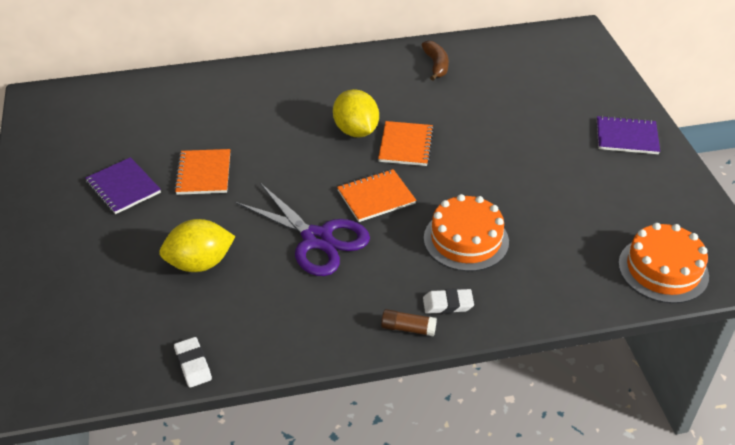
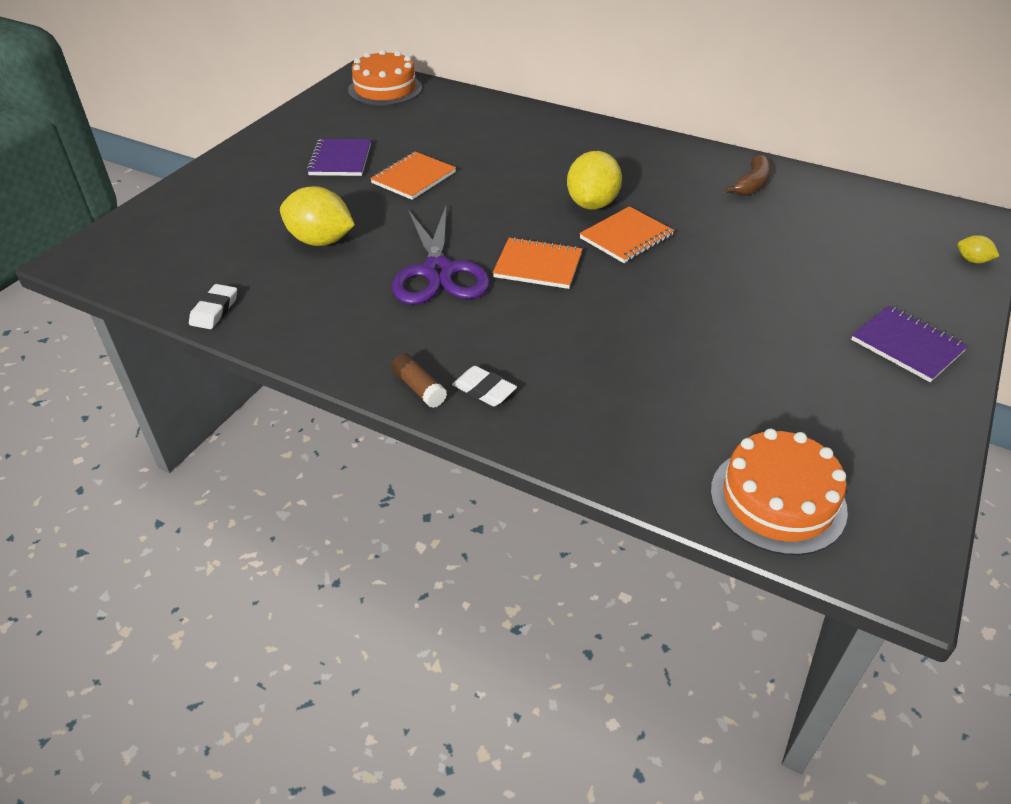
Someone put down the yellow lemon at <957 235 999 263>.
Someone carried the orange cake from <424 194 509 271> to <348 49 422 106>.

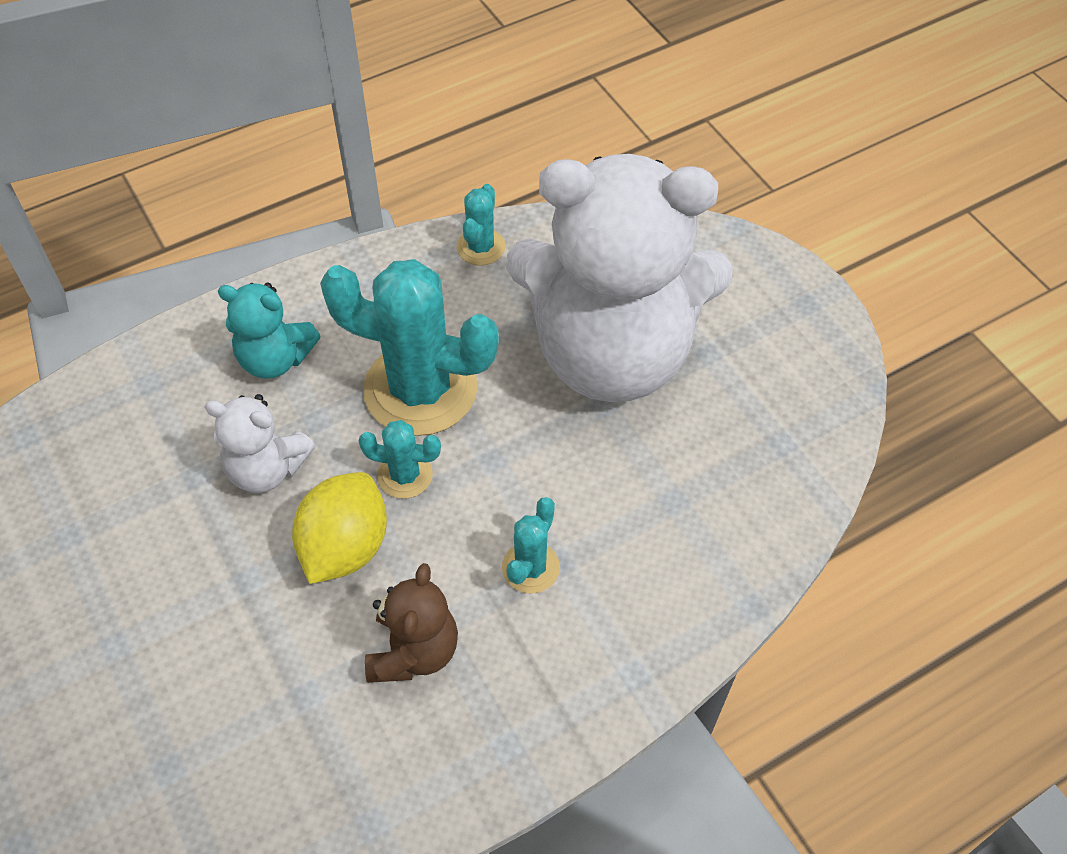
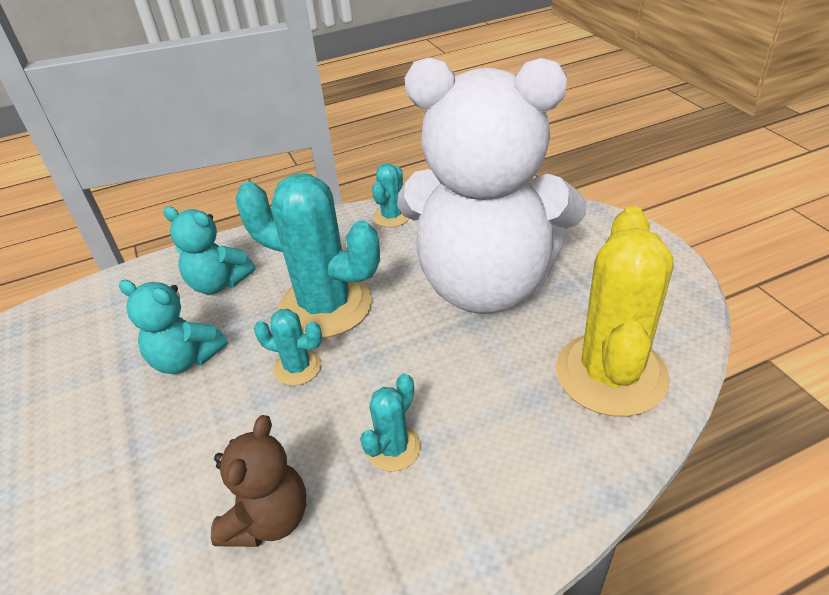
Someone took away the yellow lemon at <292 472 387 584>.
Someone put down the yellow cactus at <556 206 674 417>.
Someone repainted the white teddy bear at <205 394 315 493>, which became the turquoise teddy bear at <119 280 228 374>.

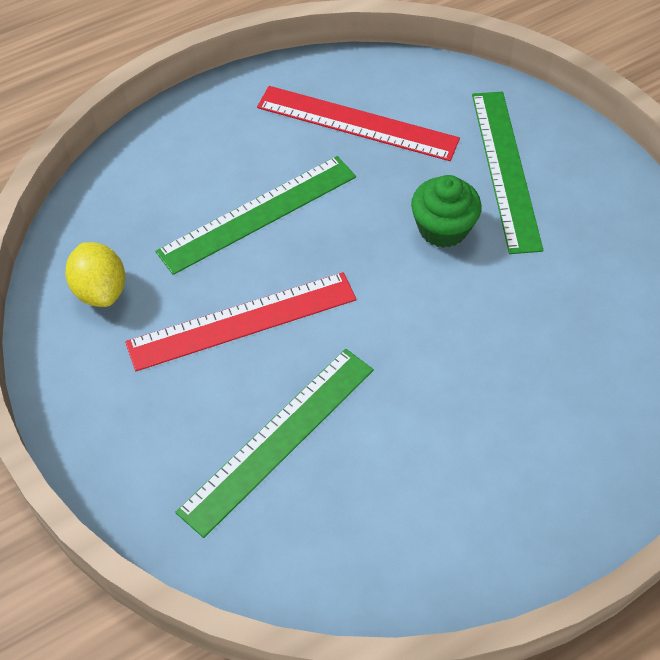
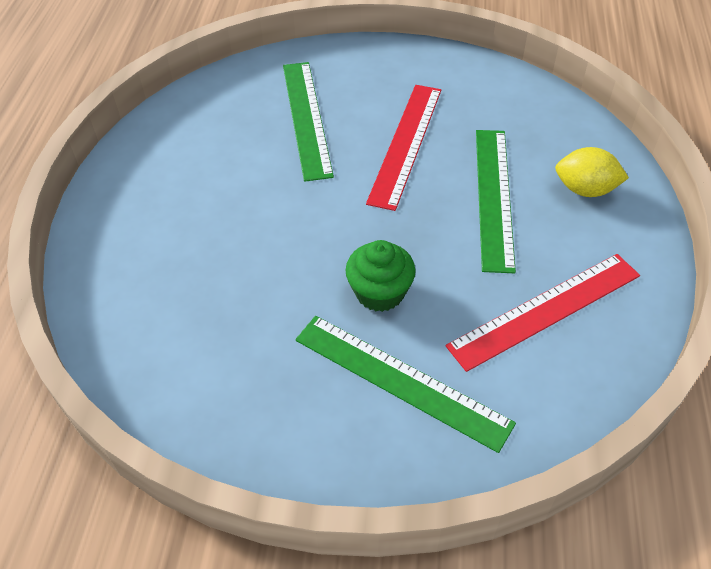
Someone carried the yellow lemon from <65 242 125 307> to <555 147 629 197>.

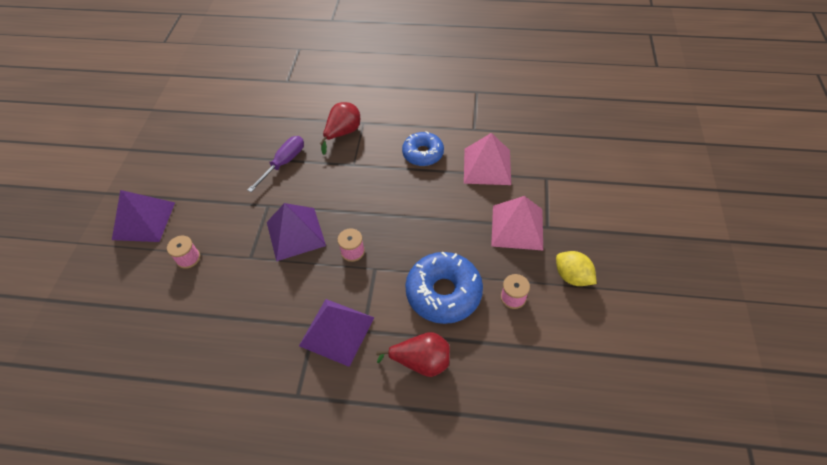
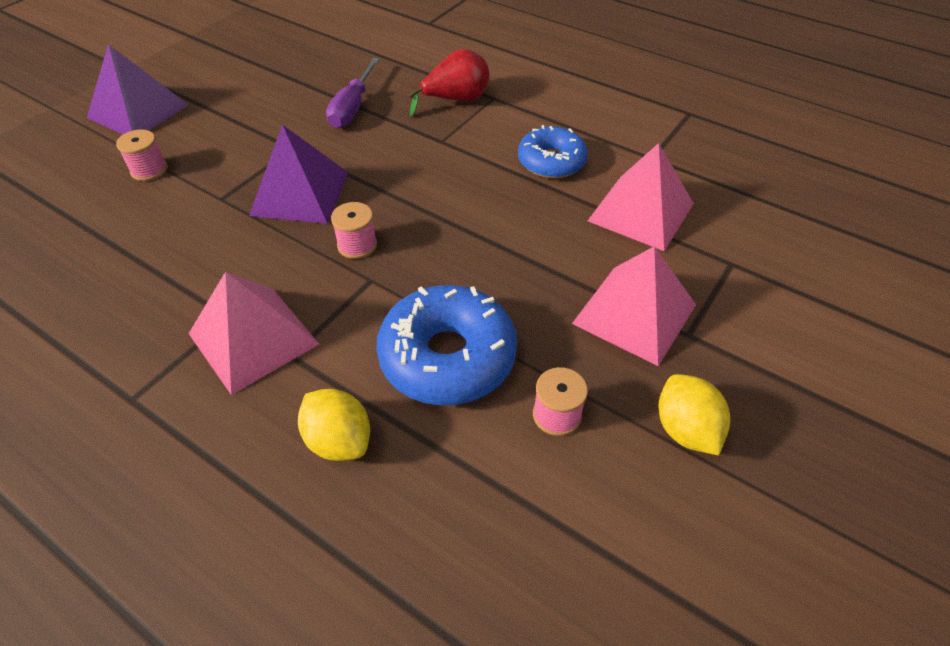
Someone swapped the red pear at <376 332 450 377> for the yellow lemon at <298 389 370 461>.
Someone repainted the purple pyramid at <299 299 374 367>, which became the pink pyramid at <189 272 319 395>.
Someone rotated the purple screwdriver at <247 136 304 192> by 135 degrees clockwise.

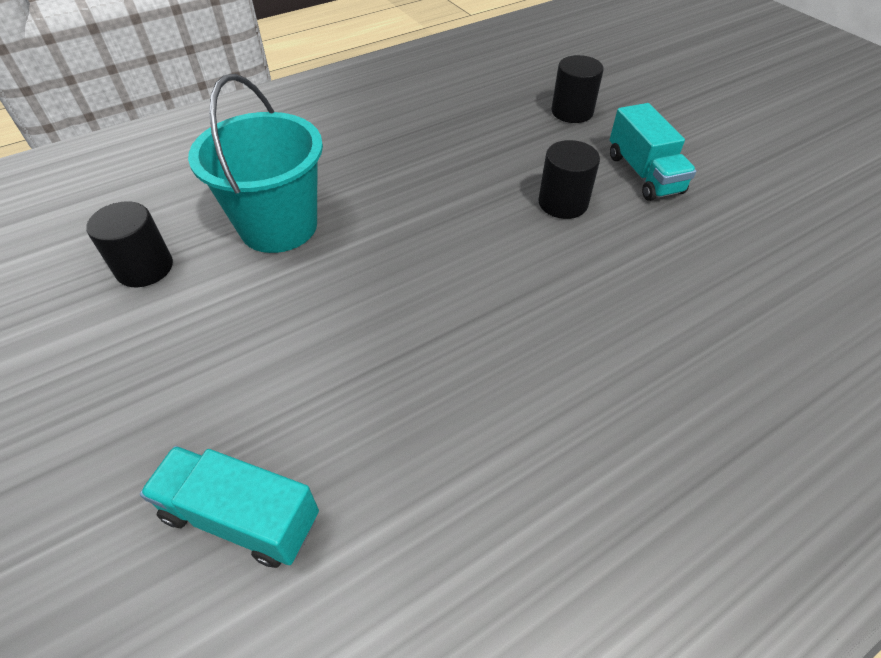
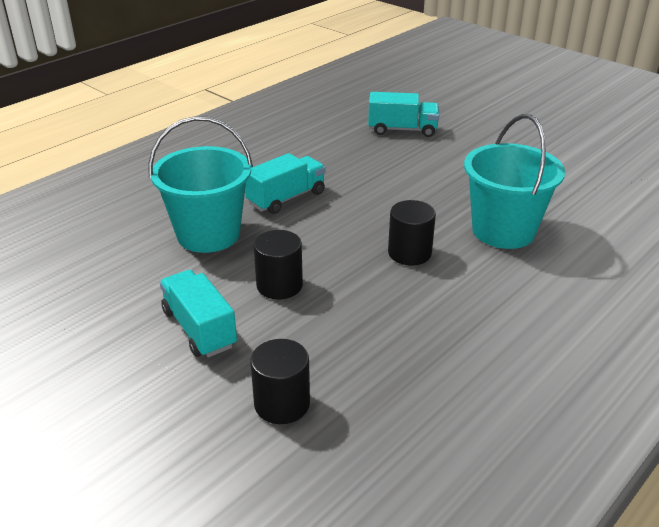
Someone put down the turquoise bucket at <148 116 253 253>.
Someone put down the turquoise truck at <245 153 326 214>.
Someone carried the black cylinder from <86 201 173 287> to <388 200 436 265>.

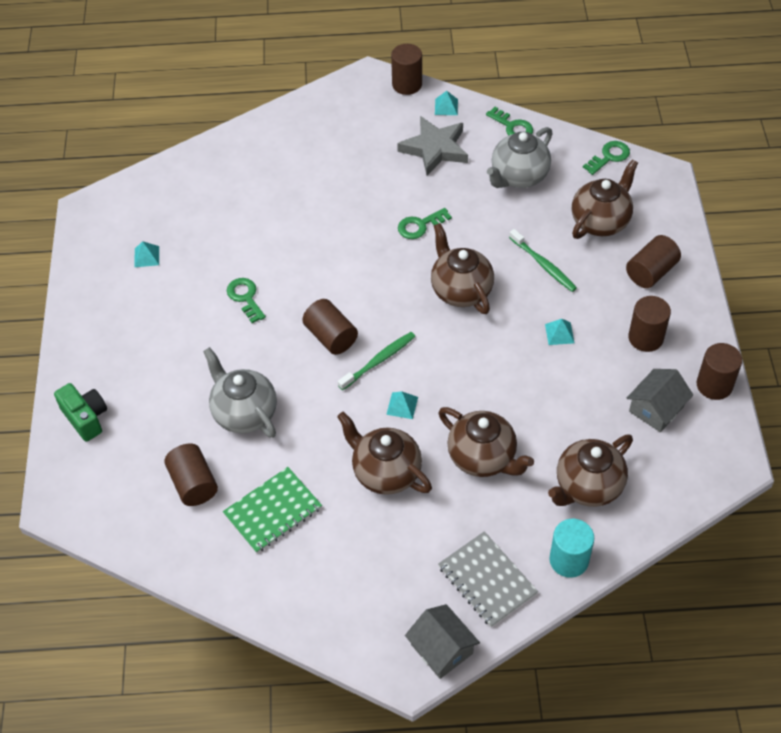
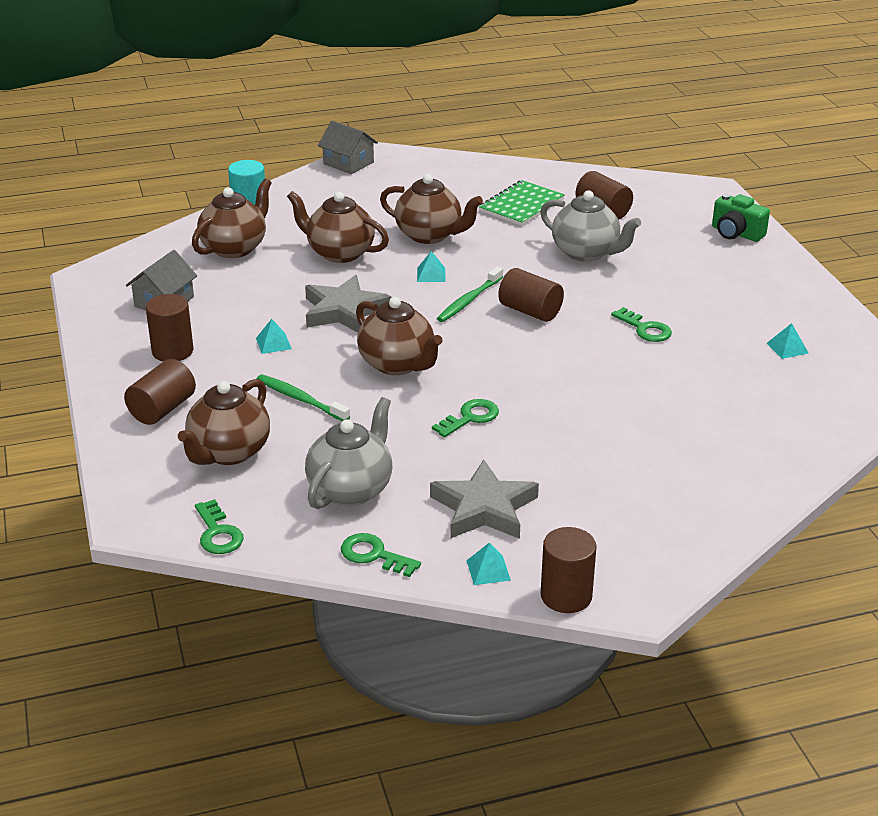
Someone took away the grey notebook at <438 531 538 627>.
Someone took away the brown cylinder at <697 343 742 400>.
Someone put down the grey star at <305 275 391 333>.
Someone rotated the green key at <583 141 630 175> by 60 degrees counterclockwise.

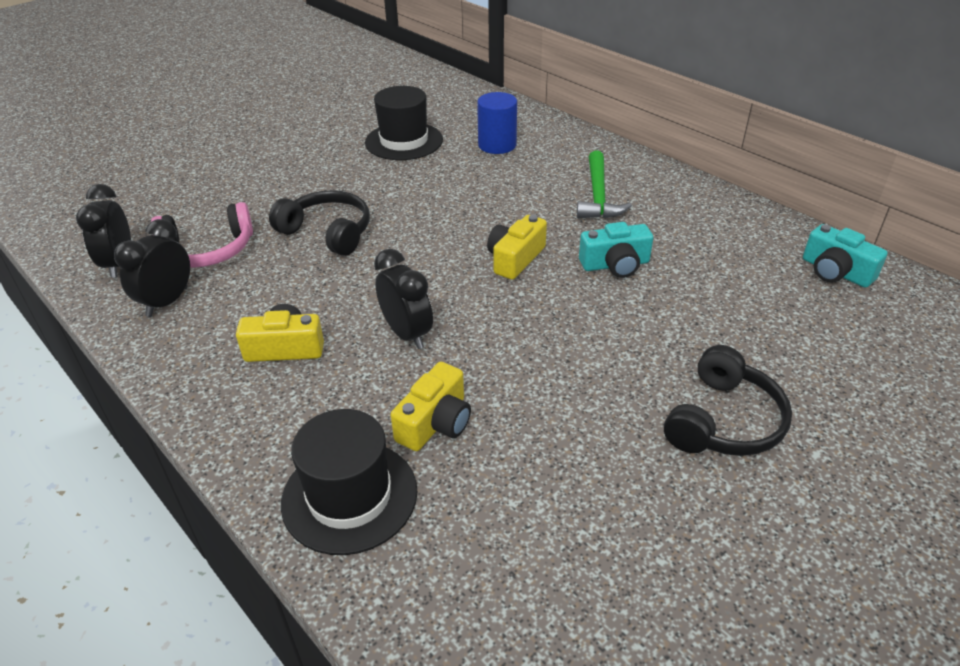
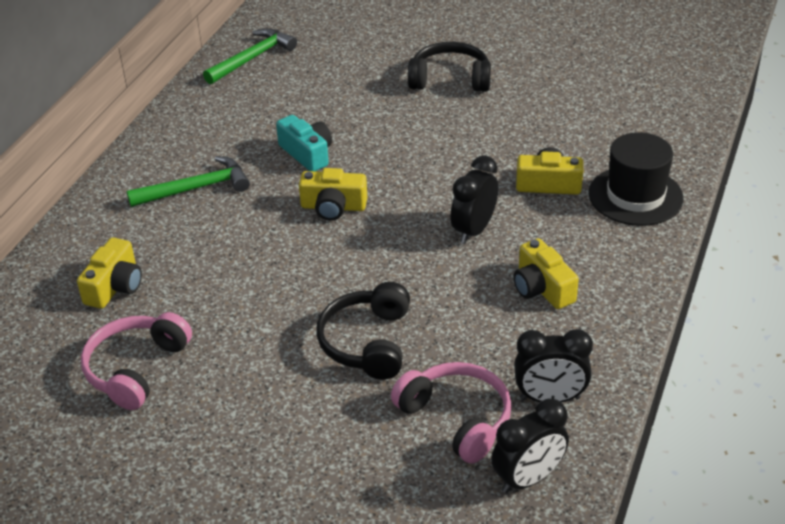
Someone swapped the black hat at <365 86 443 160> for the pink headphones at <81 312 192 410>.
Someone swapped the blue cylinder at <477 92 517 154> for the yellow camera at <77 237 142 309>.
Someone swapped the turquoise camera at <803 224 888 288> for the green hammer at <203 28 297 84>.

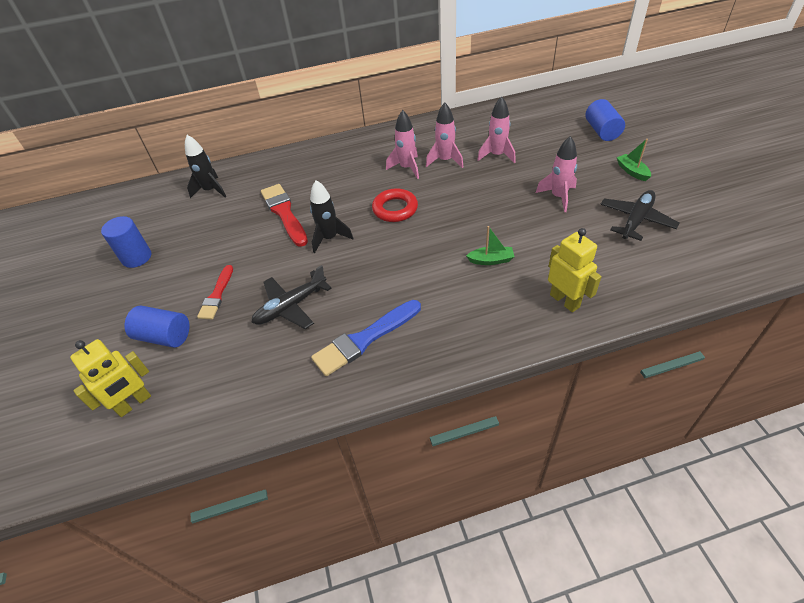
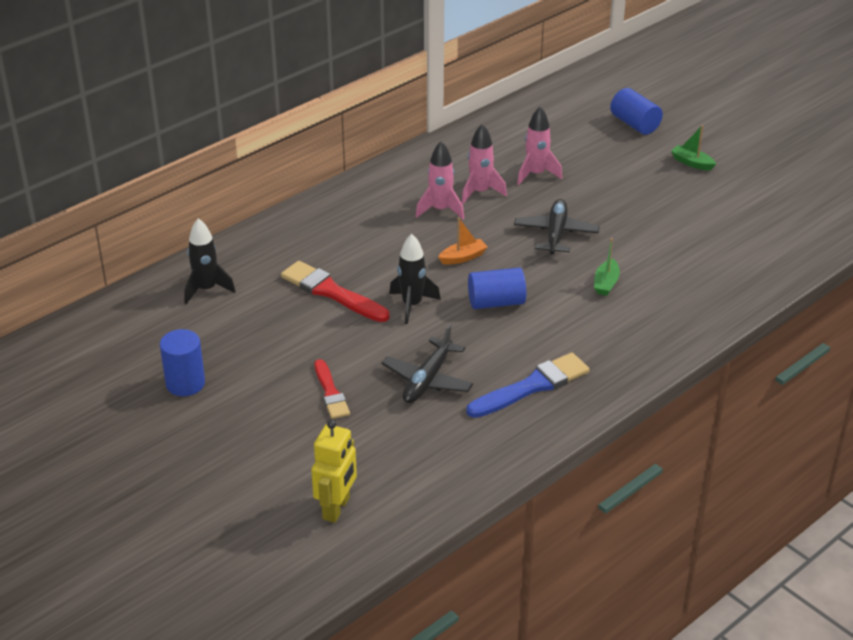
Someone took away the pink rocket at <536 136 577 212>.
Someone took away the yellow robot at <548 228 602 312>.
Someone carried the blue cylinder from <124 306 189 348> to <468 267 526 309>.
Someone carried the black plane from <600 190 679 241> to <514 199 600 254>.
Someone swapped the red ring at <372 188 418 222> for the orange boat at <438 218 487 265>.
Someone rotated the blue brush at <311 300 421 376> by 150 degrees counterclockwise.
Someone rotated the green boat at <466 226 515 265> by 135 degrees clockwise.

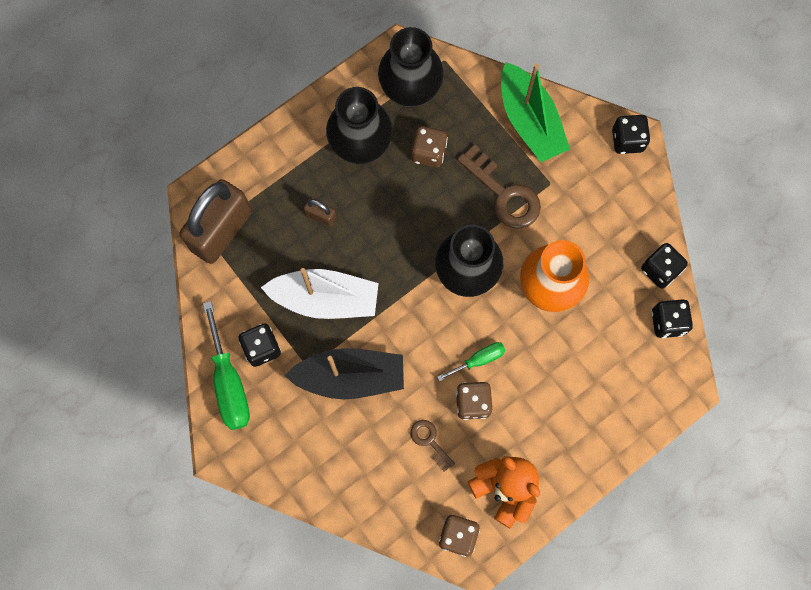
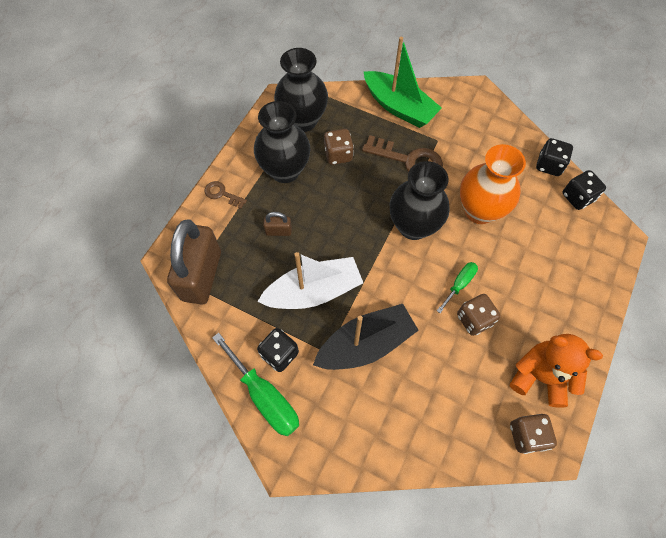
Someone took away the black dice at <612 115 651 154>.
Someone carried the brown key from <410 420 455 472> to <205 181 247 209>.

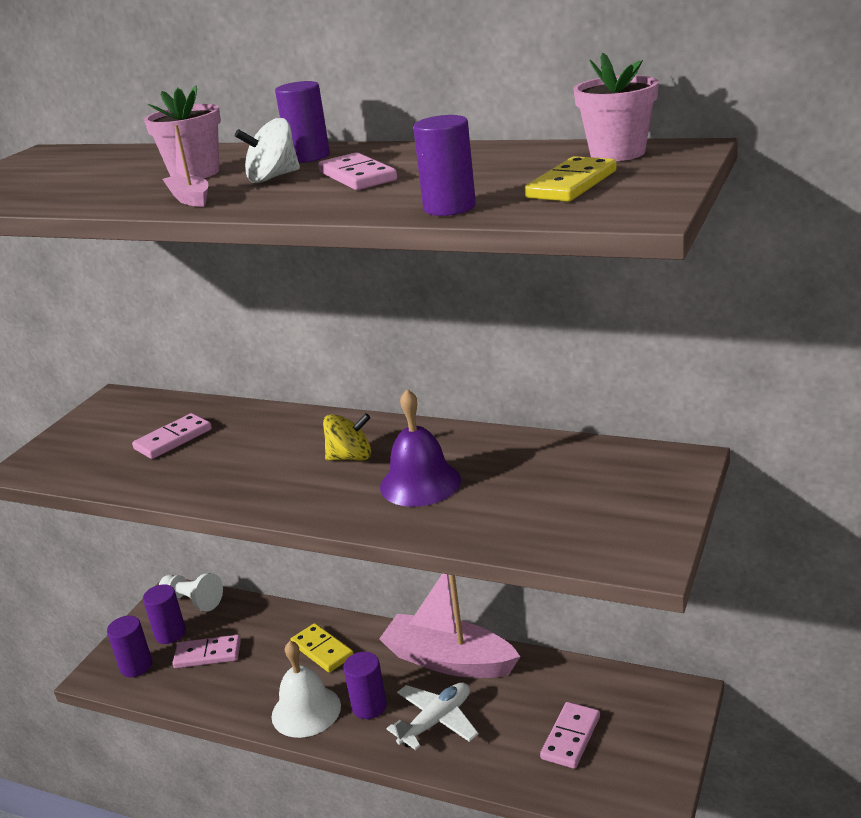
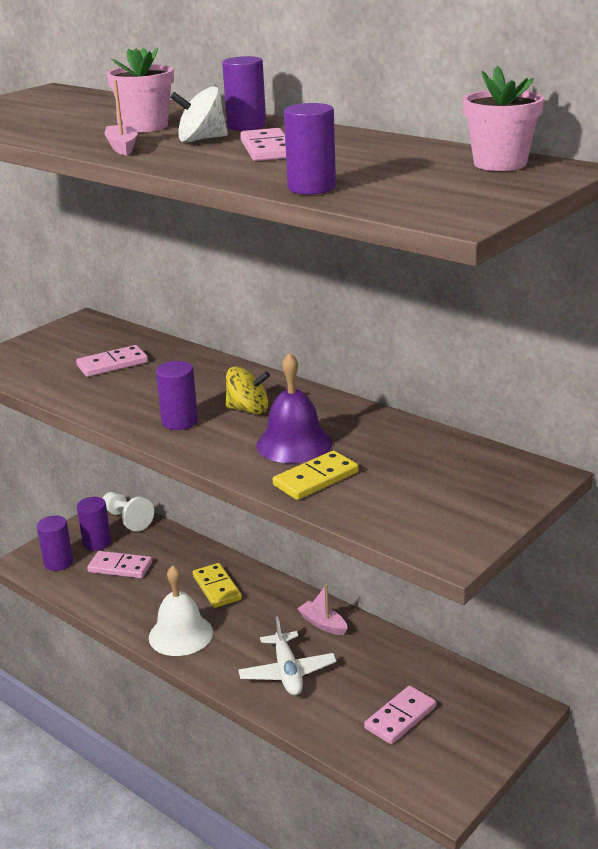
Someone carried the purple cylinder from <343 652 387 719> to <156 361 198 430>.
Someone carried the yellow domino from <524 156 617 202> to <273 450 359 500>.
Someone rotated the white plane at <387 683 479 750> by 105 degrees clockwise.
Someone scaled the pink boat at <379 573 520 678> by 0.43.

